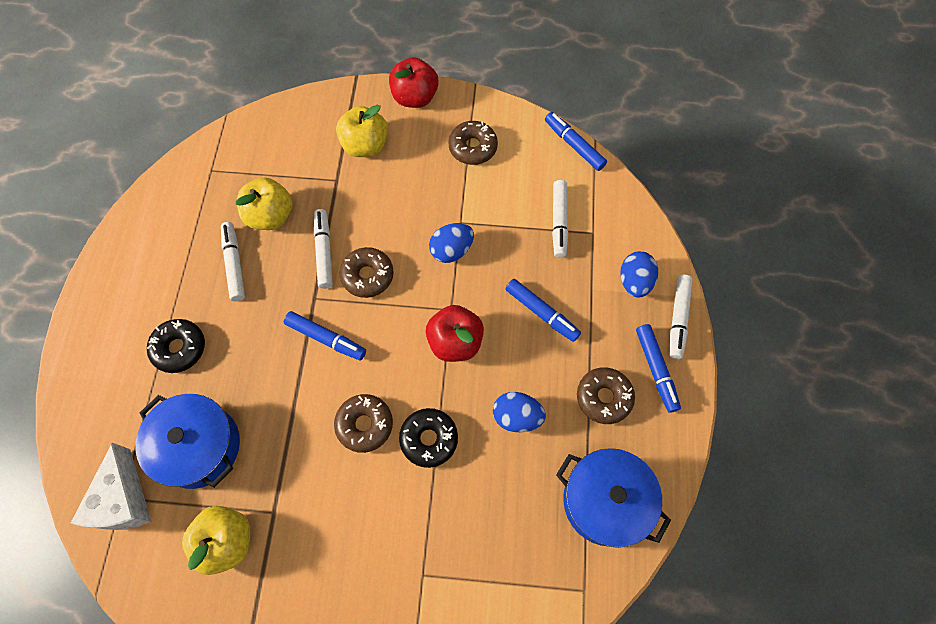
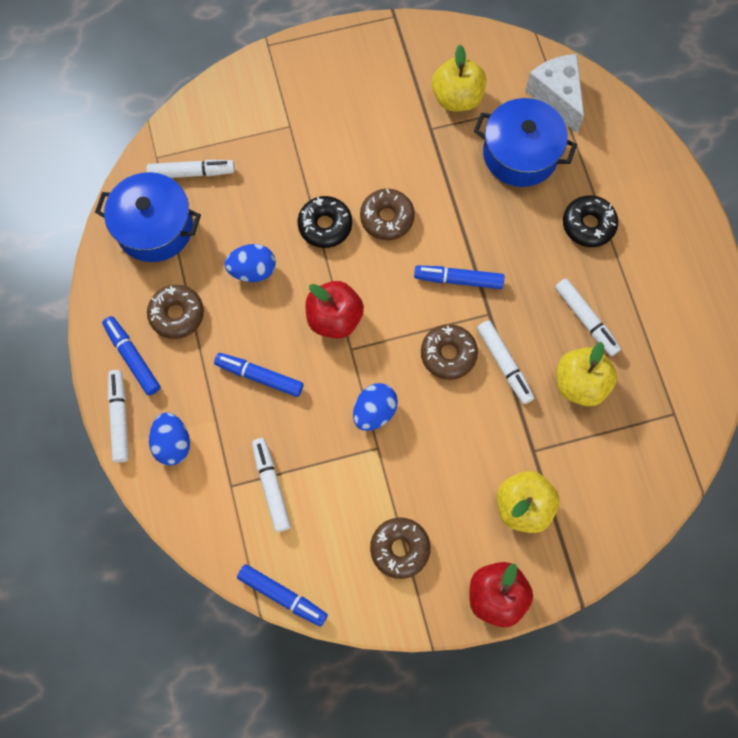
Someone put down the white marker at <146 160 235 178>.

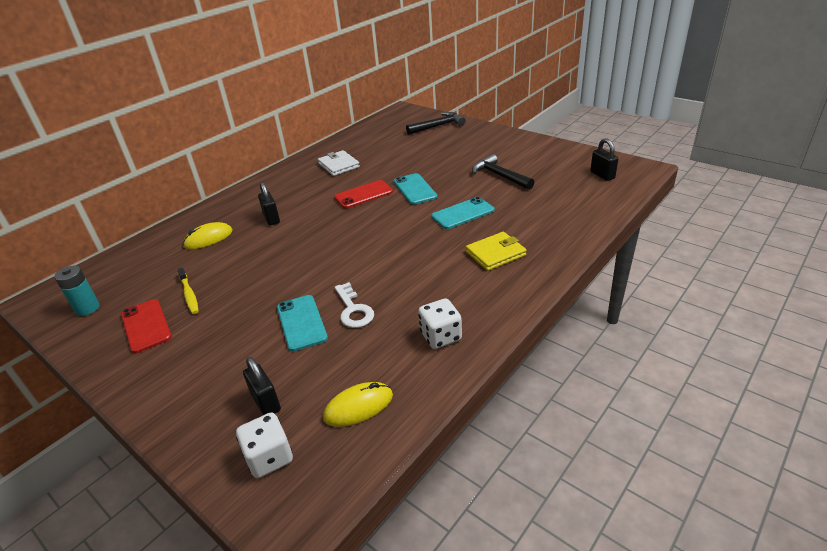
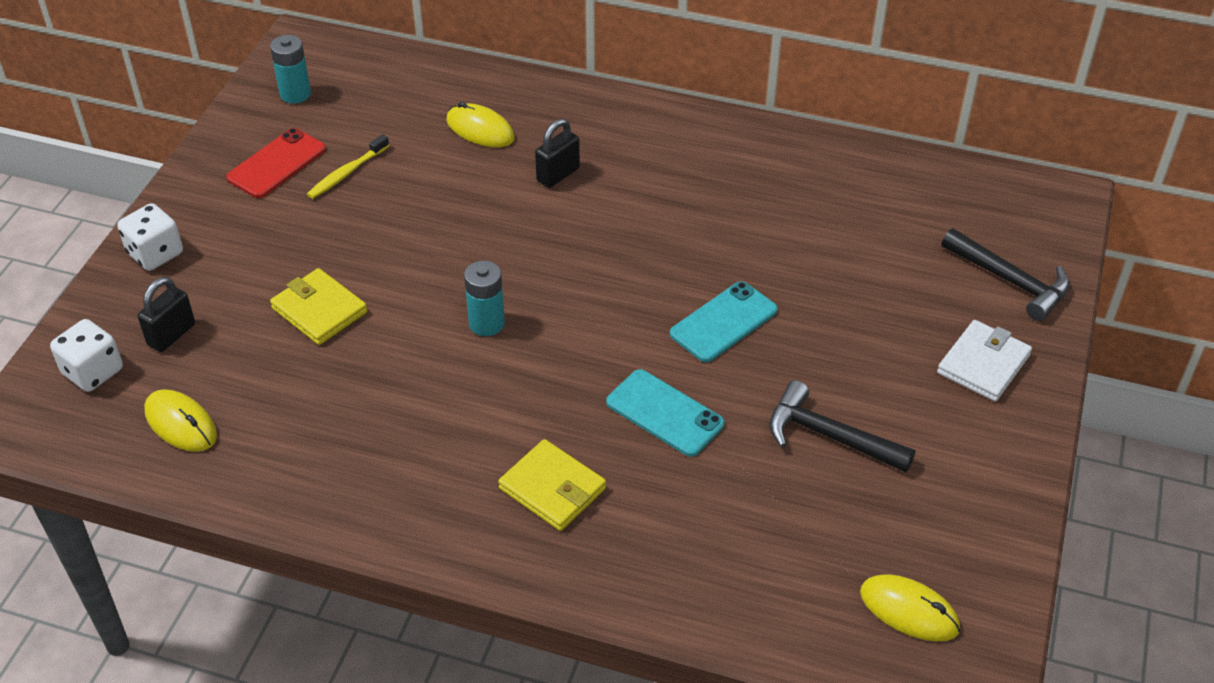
Someone took away the red phone at <334 180 393 209>.
Someone took away the white key at <335 282 374 328>.
Someone put down the turquoise battery at <464 261 505 336>.
Someone carried the white wallet from <318 150 360 176> to <937 320 1032 402>.
Someone carried the white dice from <418 298 462 349> to <117 203 183 271>.
Someone swapped the turquoise phone at <277 295 328 352> for the yellow wallet at <270 268 367 345>.
Someone swapped the black padlock at <590 138 618 181> for the yellow mouse at <860 574 960 641>.
Someone rotated the black hammer at <472 154 535 190> by 90 degrees counterclockwise.

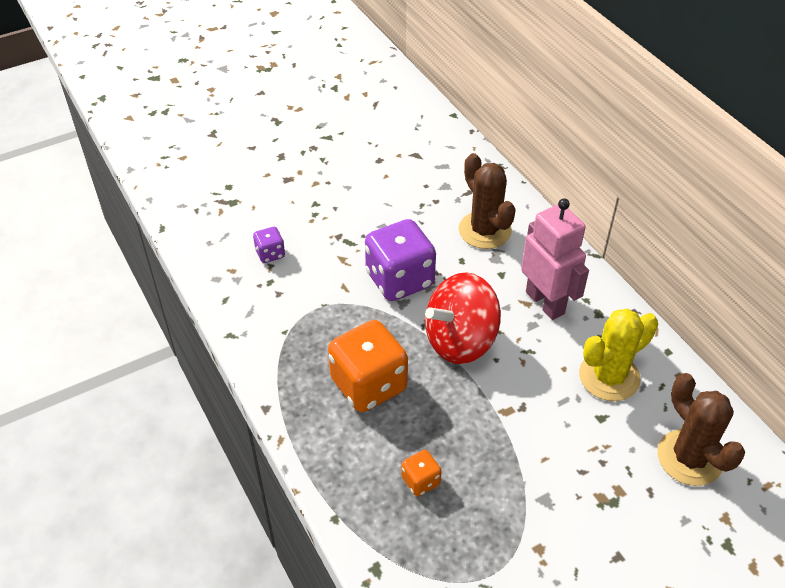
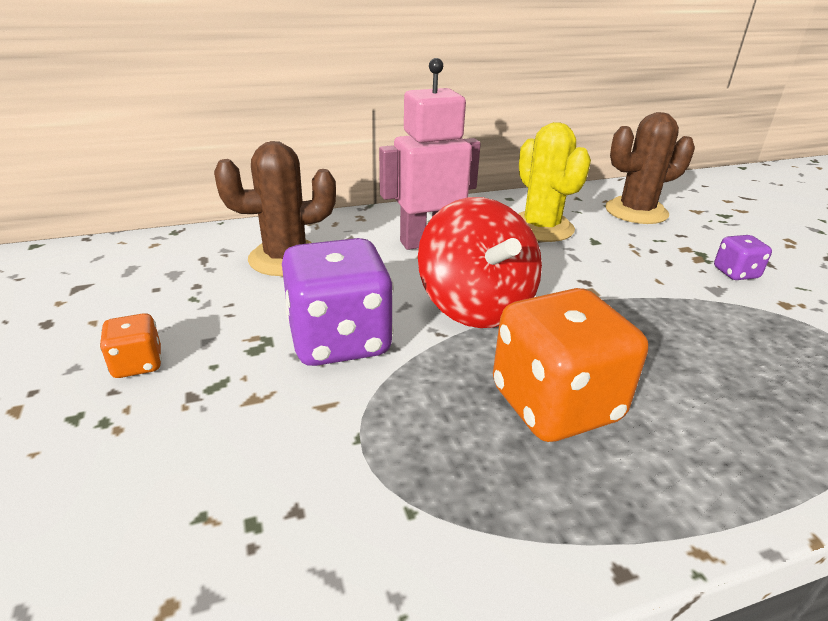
Someone carried the purple dice from <253 227 285 263> to <714 235 772 280>.
Someone carried the orange dice from <401 450 442 496> to <99 313 162 378>.

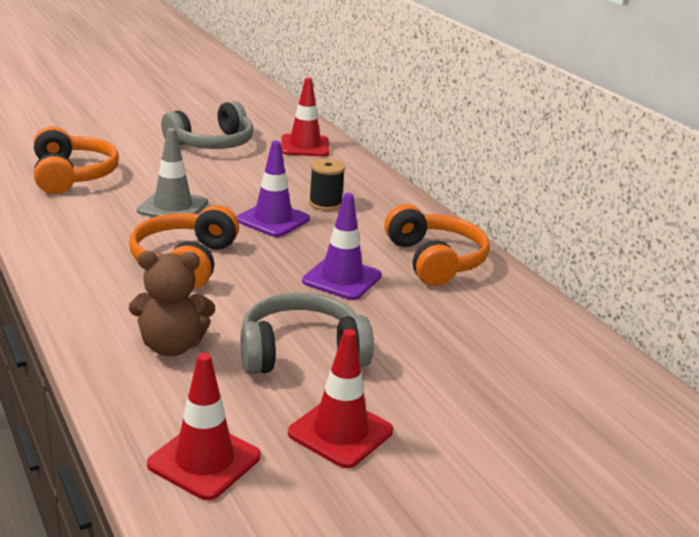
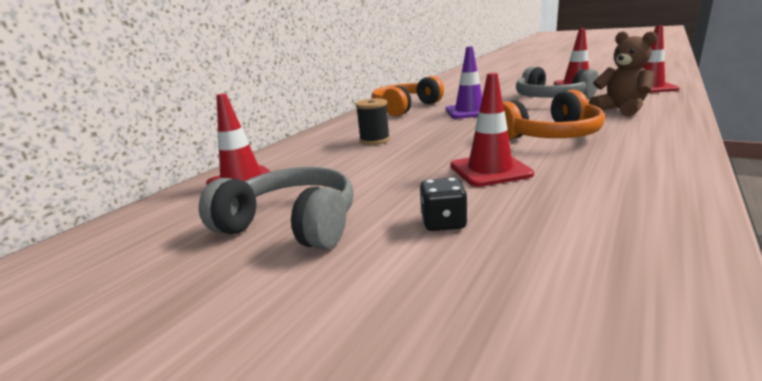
Someone took away the orange headphones at <34 126 119 194>.
Someone took away the purple traffic cone at <236 140 310 237>.
Someone put down the black dice at <420 177 468 231>.
Someone repainted the grey traffic cone at <137 128 208 217>, which became the red traffic cone at <450 73 534 187>.

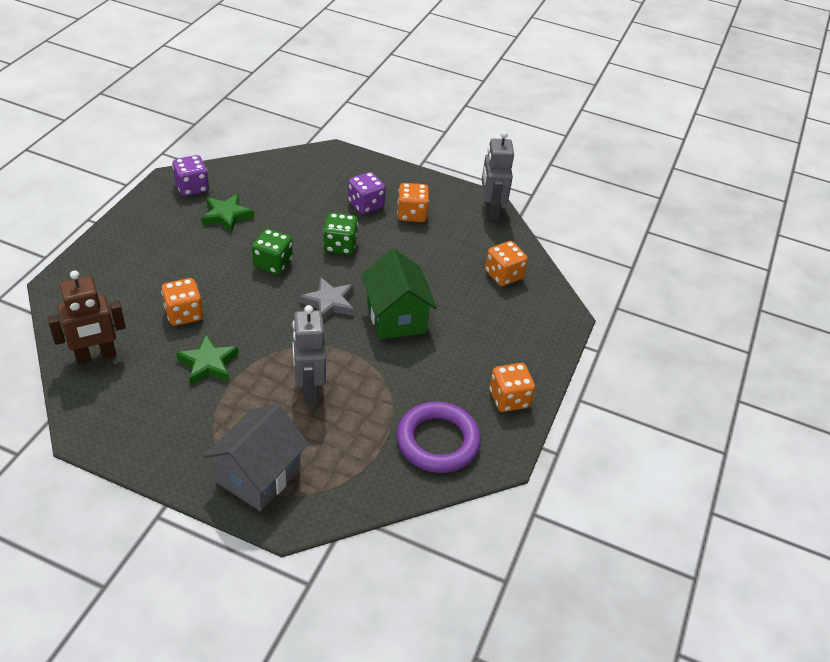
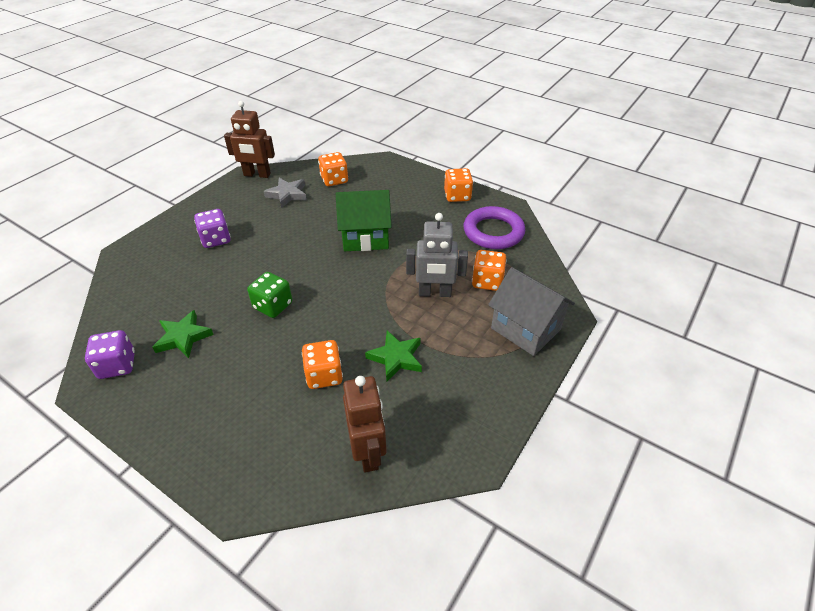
Someone took away the green dice at <323 213 358 255>.
Someone carried the grey star from <300 277 354 321> to <263 178 307 208>.
Someone carried the orange dice from <397 183 429 222> to <472 250 507 291>.
Someone repainted the grey robot at <482 131 514 220>, which became the brown robot at <224 101 275 178>.

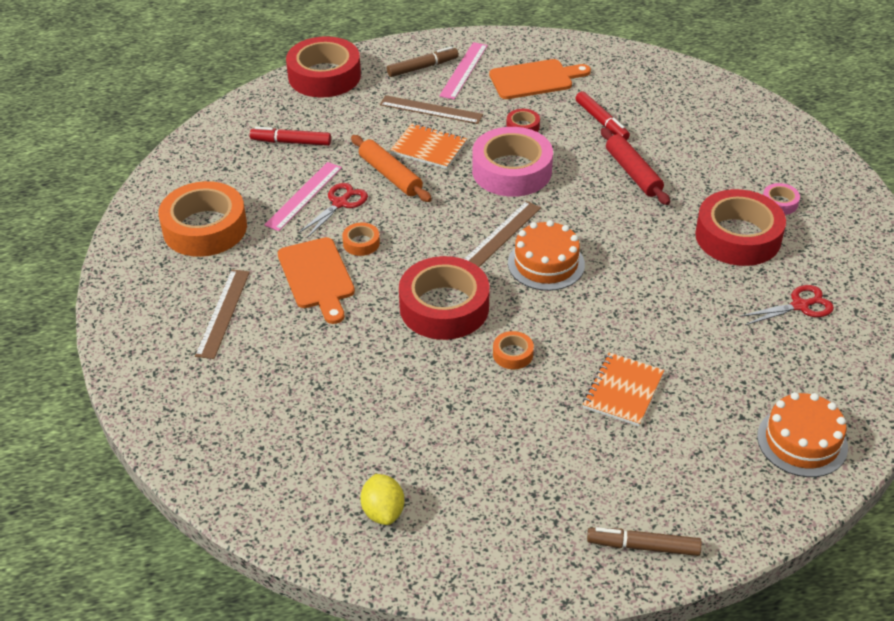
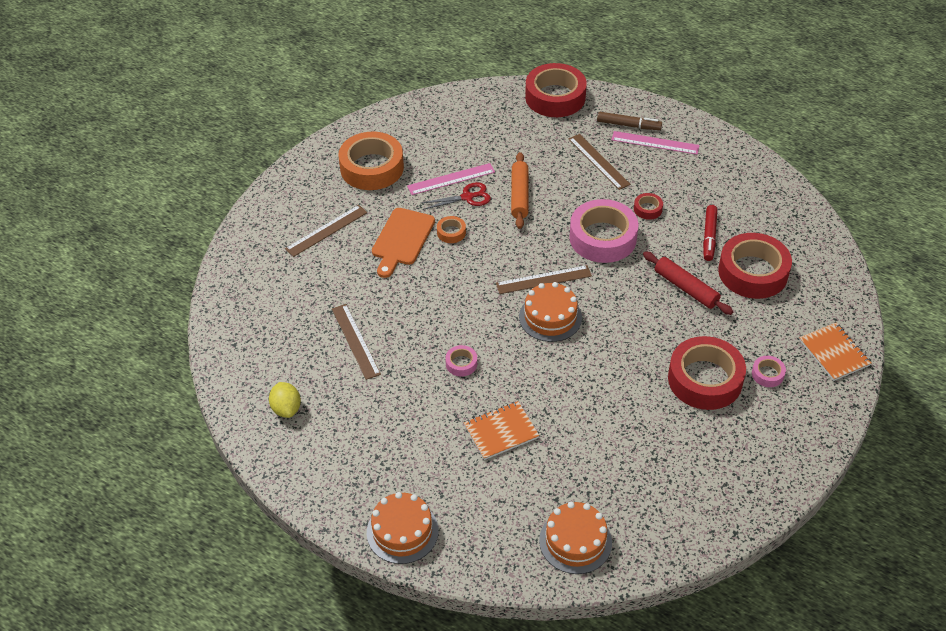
Someone took away the red marker at <250 127 331 146>.
Someone took away the orange cutting board at <489 59 591 99>.
Someone took away the red scissors at <739 285 834 325>.
Someone put down the brown ruler at <332 304 381 380>.
Someone carried the orange notebook from <390 123 467 169> to <799 323 871 381>.
Someone carried the red tape from <399 256 490 340> to <718 233 792 299>.
Someone swapped the brown marker at <587 527 702 556> for the orange cake at <367 492 439 564>.
Someone repainted the orange tape at <493 331 534 369>, which became the pink tape at <445 345 477 377>.
Someone rotated the yellow lemon at <361 474 404 525> by 45 degrees counterclockwise.
Someone rotated the pink ruler at <439 42 488 99> by 45 degrees clockwise.
Someone rotated the red rolling pin at <601 128 670 205> by 60 degrees counterclockwise.

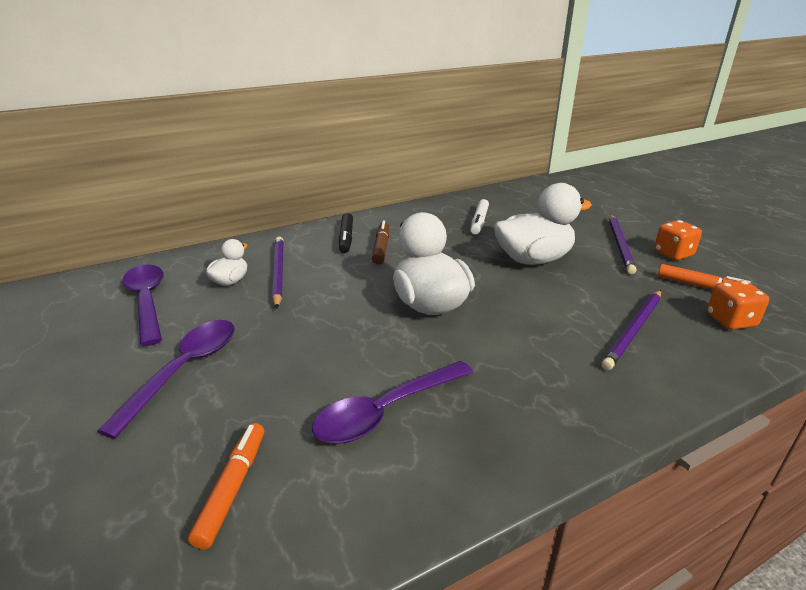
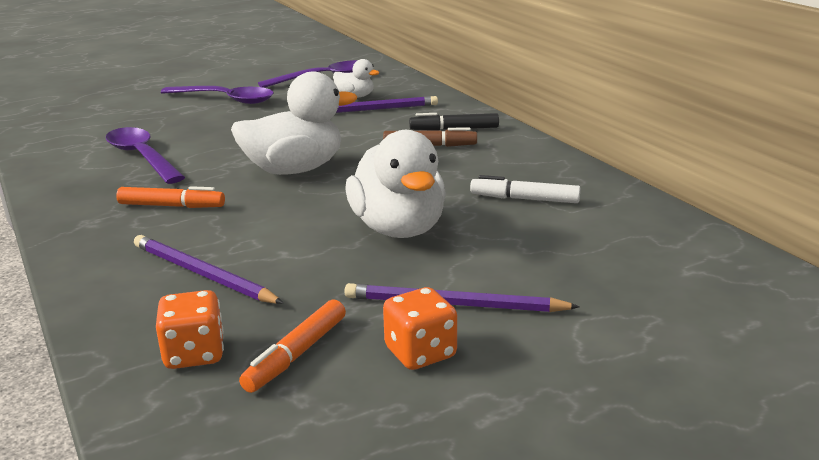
Someone carried the orange marker from <188 423 264 549> to <116 186 225 208>.

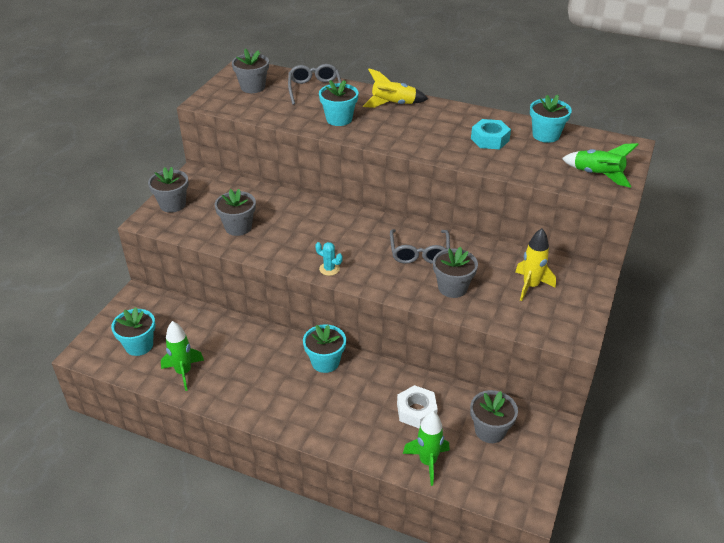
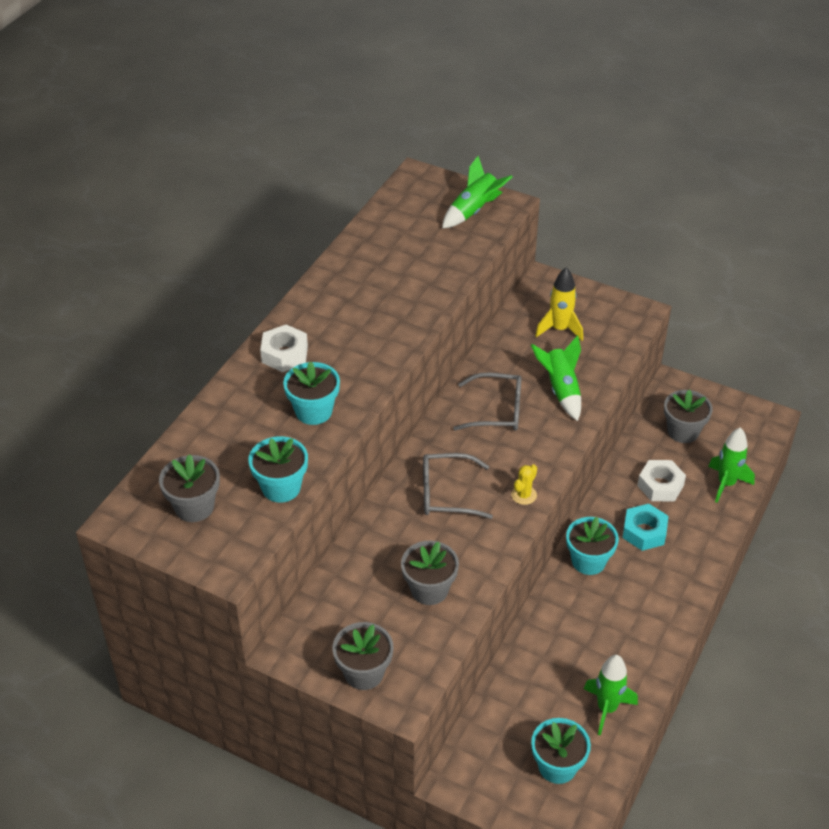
Someone carried the grey glasses from <288 64 342 105> to <423 453 493 519>.
Someone carried the turquoise nut from <471 119 511 149> to <622 504 669 551>.
Someone carried the turquoise flower pot from <530 95 572 143> to <248 436 308 503>.
Someone swapped the yellow rocket at <363 68 428 108> for the white nut at <260 325 308 372>.
Someone swapped the grey flower pot at <433 247 478 298> for the green rocket at <531 335 581 421>.
Someone repainted the turquoise cactus at <315 242 343 276>, which became the yellow cactus at <511 464 537 505>.

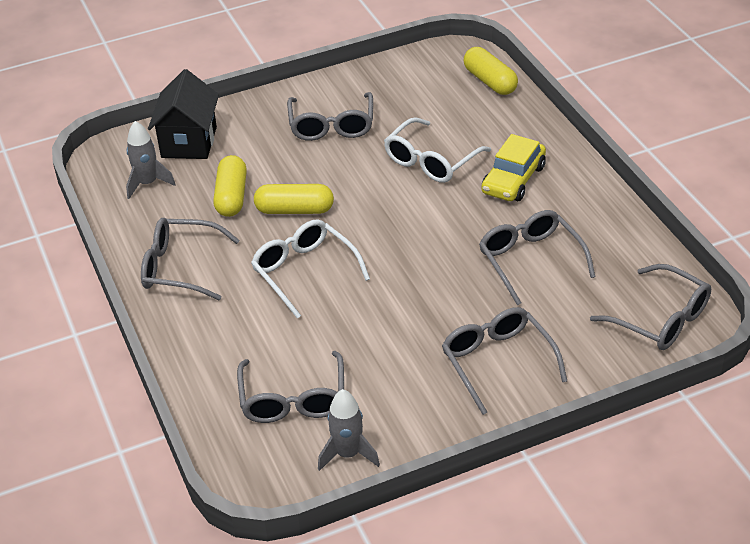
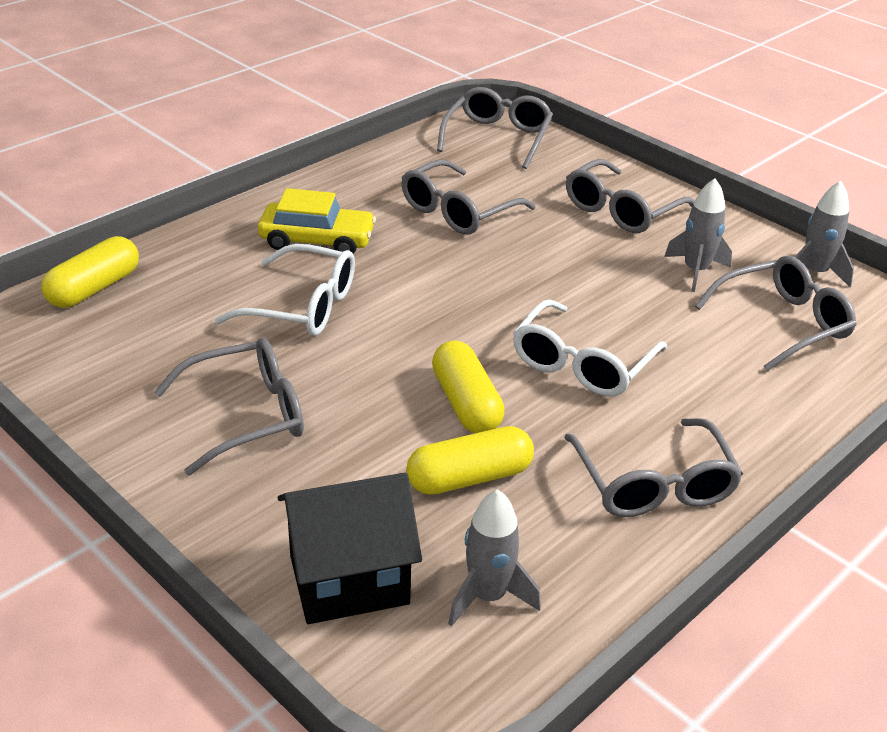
Someone put down the grey rocket at <664 178 732 292>.

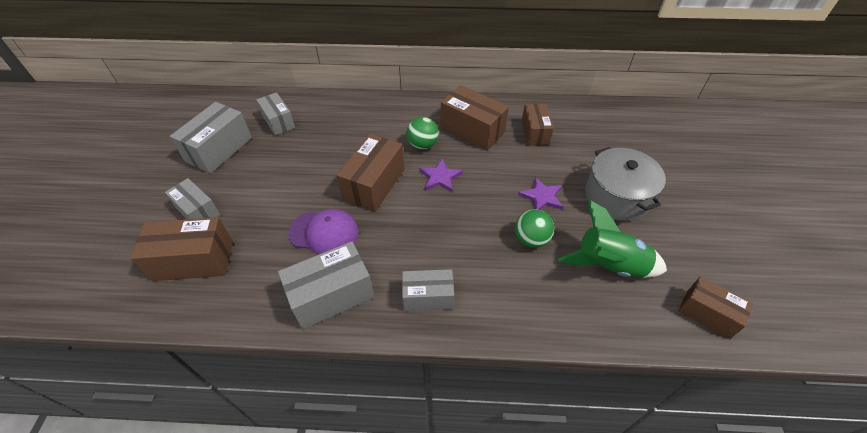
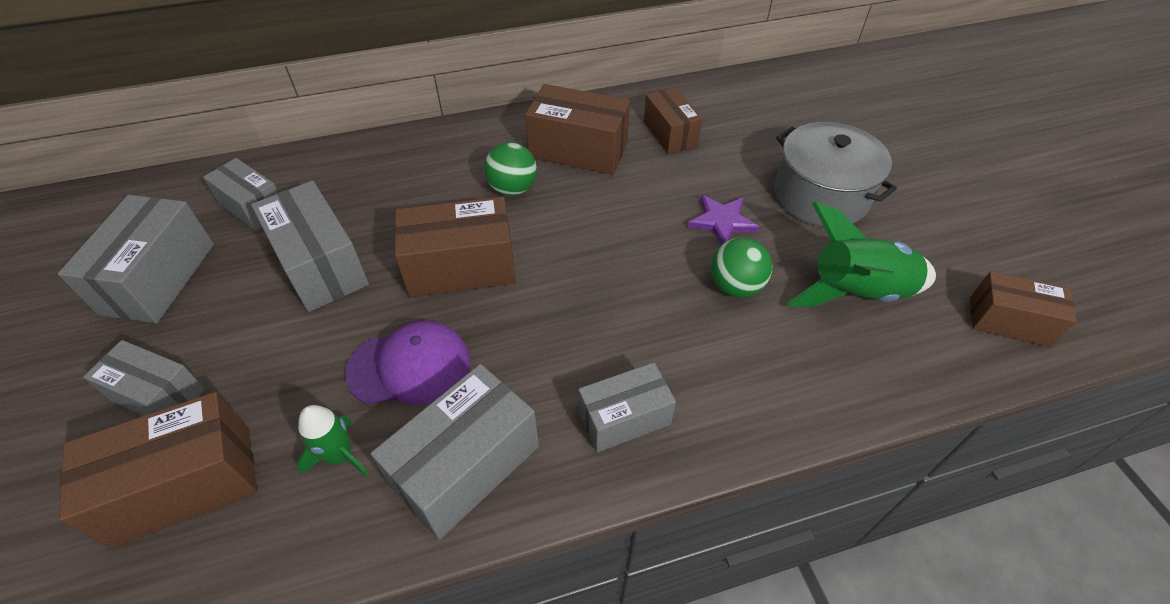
Someone took away the purple star at <419 158 463 192>.
Someone put down the grey box at <251 181 369 312>.
Someone put down the green rocket at <297 405 369 477>.
Someone rotated the brown box at <336 134 404 212> by 75 degrees clockwise.

